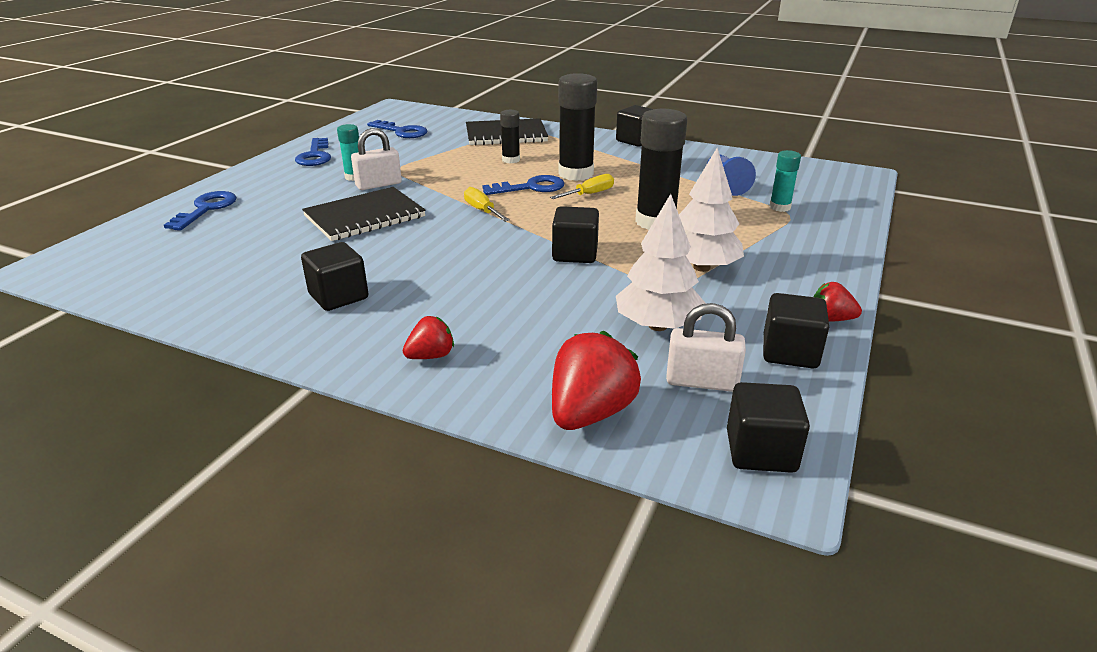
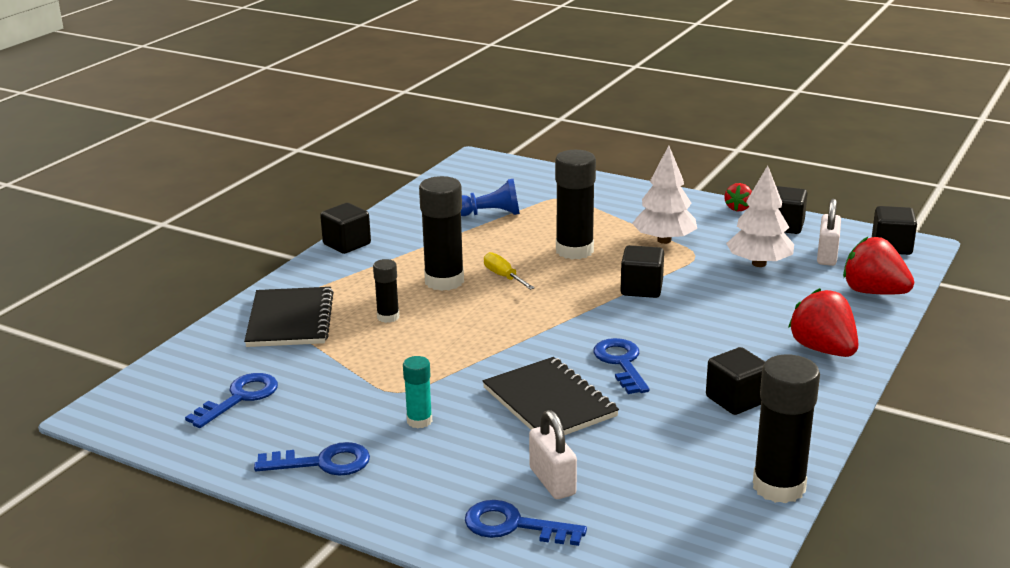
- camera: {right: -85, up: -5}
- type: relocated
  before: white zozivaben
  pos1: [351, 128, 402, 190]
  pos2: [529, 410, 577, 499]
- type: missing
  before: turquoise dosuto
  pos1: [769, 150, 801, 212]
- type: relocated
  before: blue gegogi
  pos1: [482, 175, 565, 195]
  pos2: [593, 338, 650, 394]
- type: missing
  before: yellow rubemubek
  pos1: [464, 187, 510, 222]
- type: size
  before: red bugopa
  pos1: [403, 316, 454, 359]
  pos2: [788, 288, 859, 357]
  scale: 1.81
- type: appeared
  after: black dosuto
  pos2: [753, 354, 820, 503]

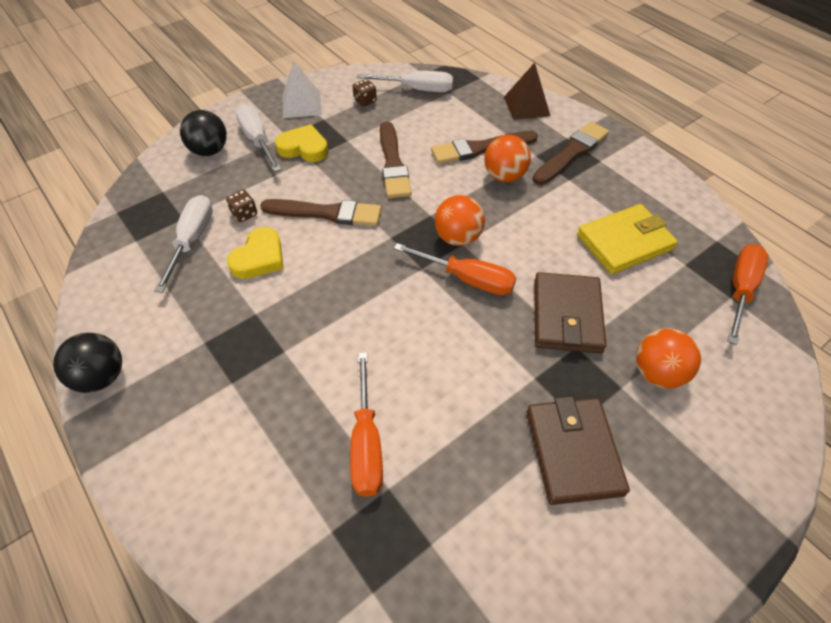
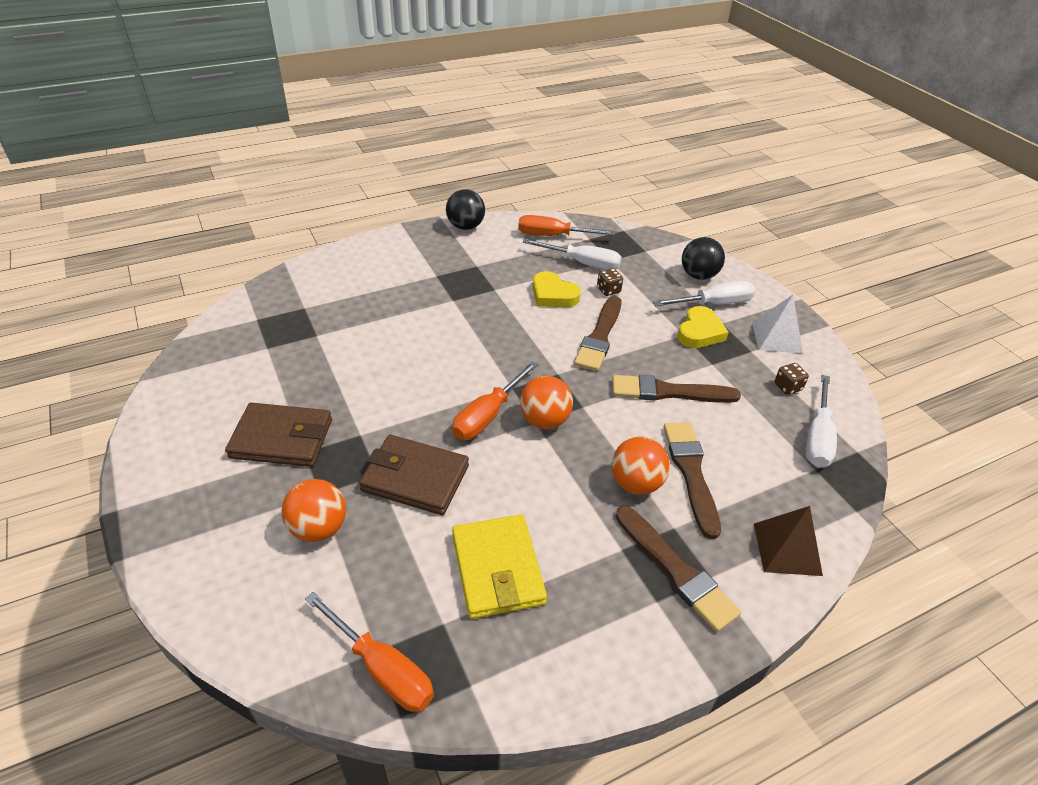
- camera: {right: 100, up: -10}
- type: relocated
  before: orange rubemubek
  pos1: [350, 352, 383, 497]
  pos2: [518, 215, 615, 236]

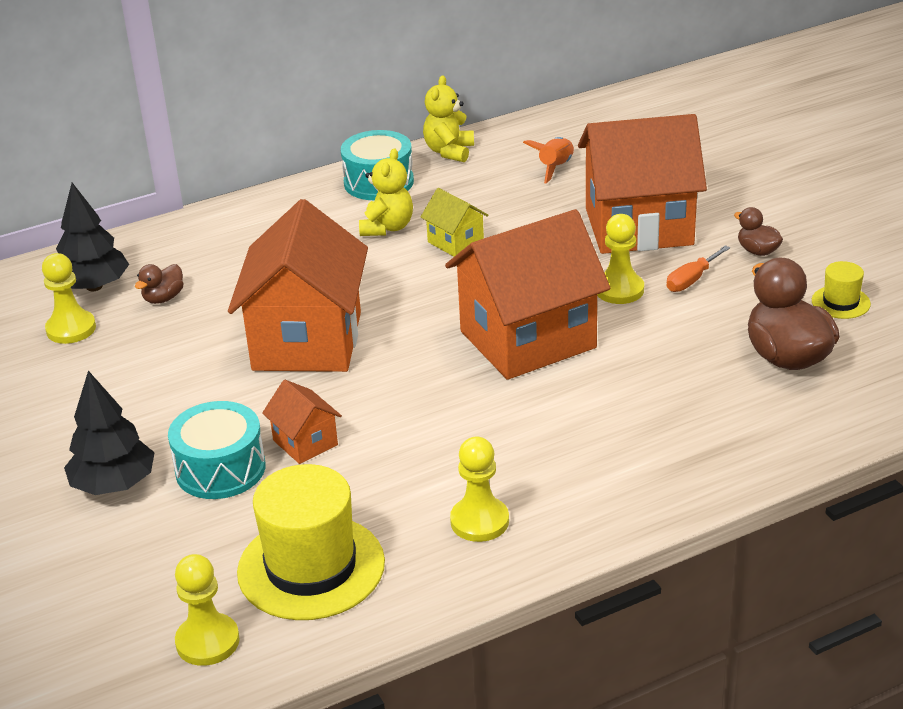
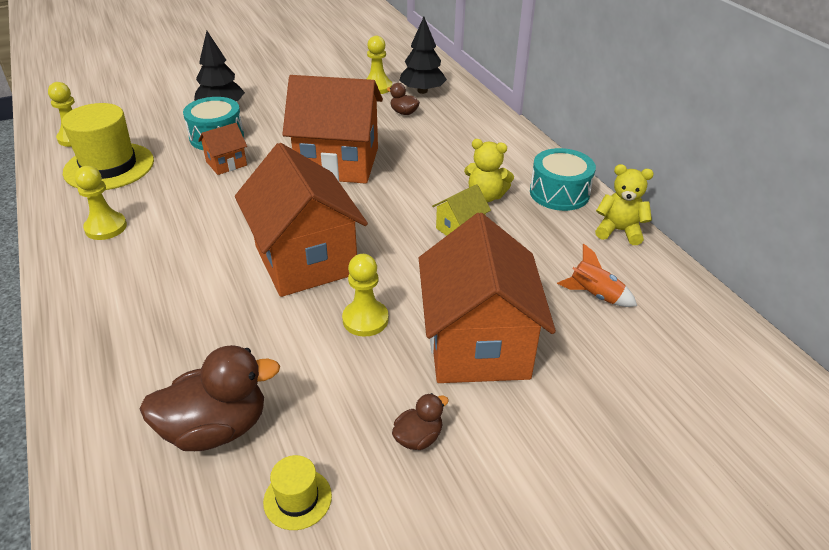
- camera: {right: 90, up: 5}
- type: missing
  before: orange rubemubek
  pos1: [666, 245, 730, 292]

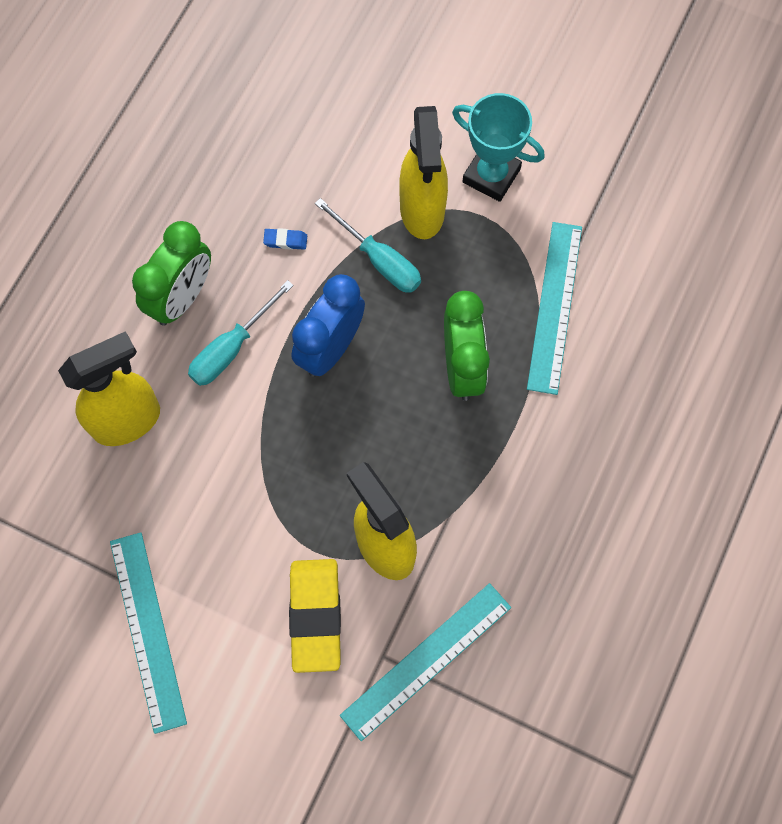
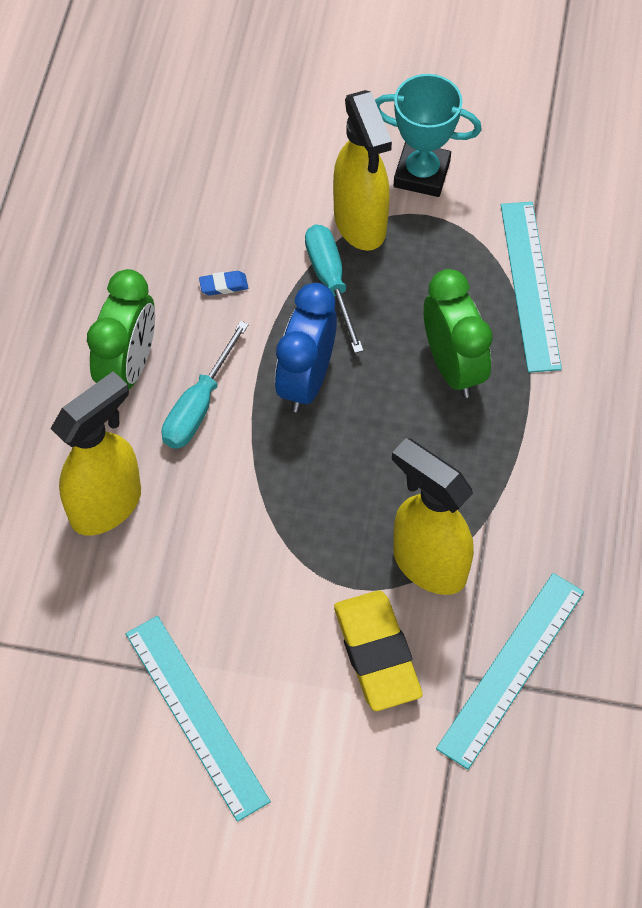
- camera: {right: -15, up: -10}
- type: spun
  before: turquoise rubemubek
  pos1: [315, 198, 421, 293]
  pos2: [305, 225, 364, 353]
  turn: -135

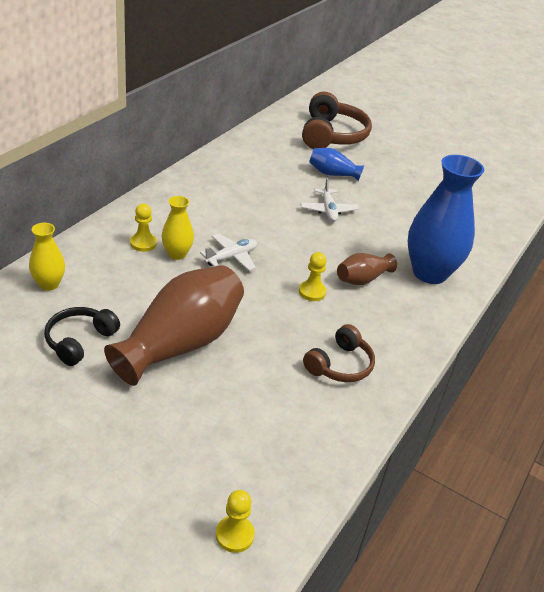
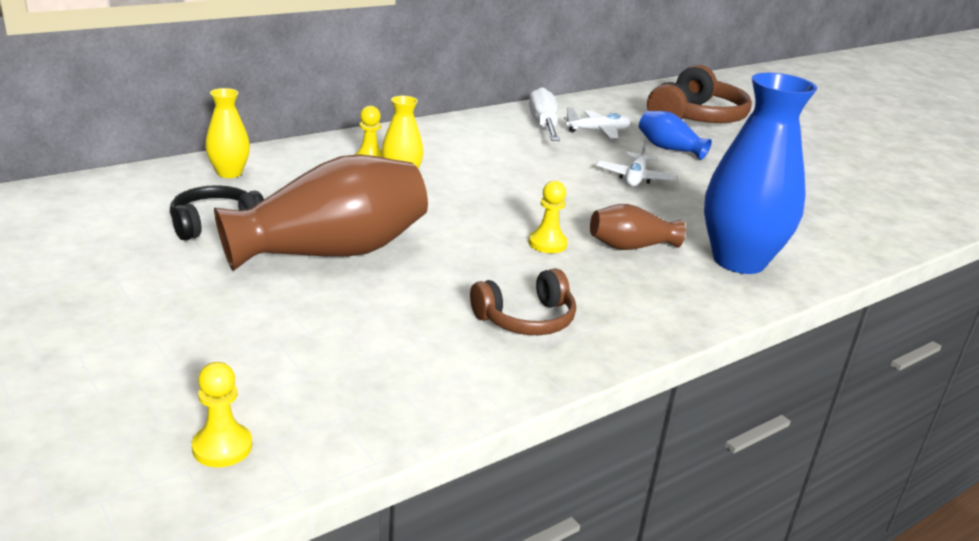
- camera: {right: 25, up: -10}
- type: relocated
  before: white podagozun
  pos1: [200, 233, 257, 271]
  pos2: [564, 108, 631, 138]
- type: appeared
  after: white rubemubek
  pos2: [529, 87, 560, 141]

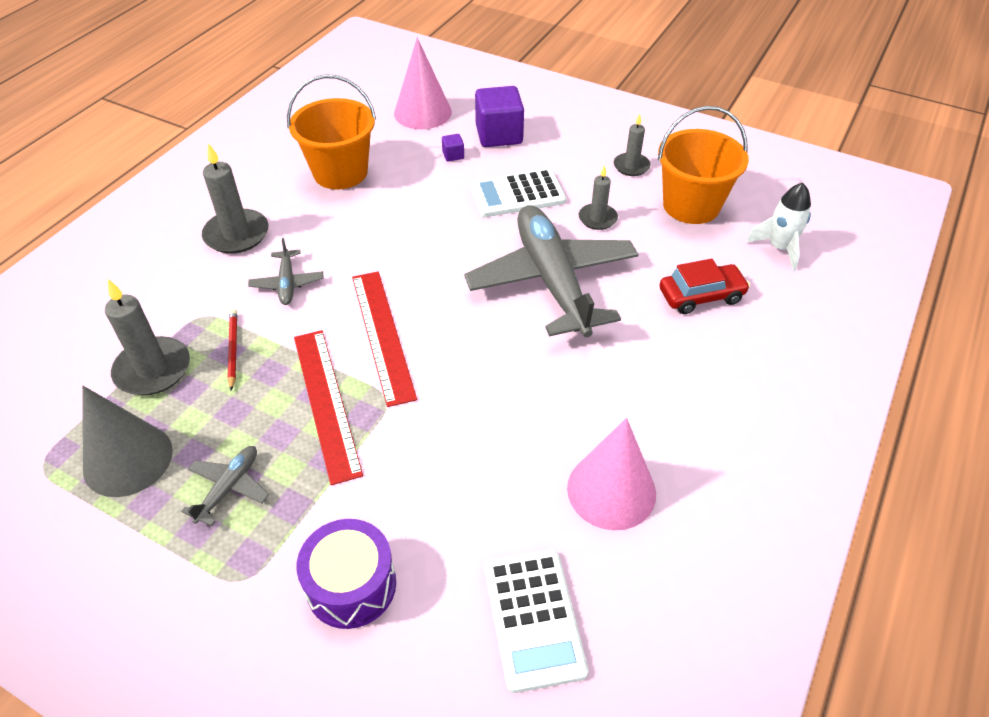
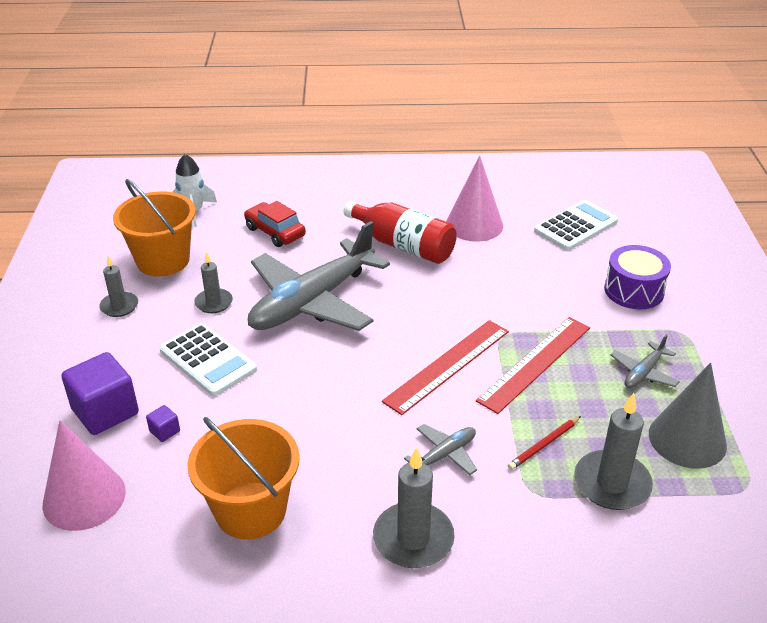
- camera: {right: -120, up: -10}
- type: spun
  before: grey podagozun
  pos1: [181, 446, 269, 526]
  pos2: [610, 334, 680, 388]
  turn: -45
- type: appeared
  after: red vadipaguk
  pos2: [344, 201, 457, 264]

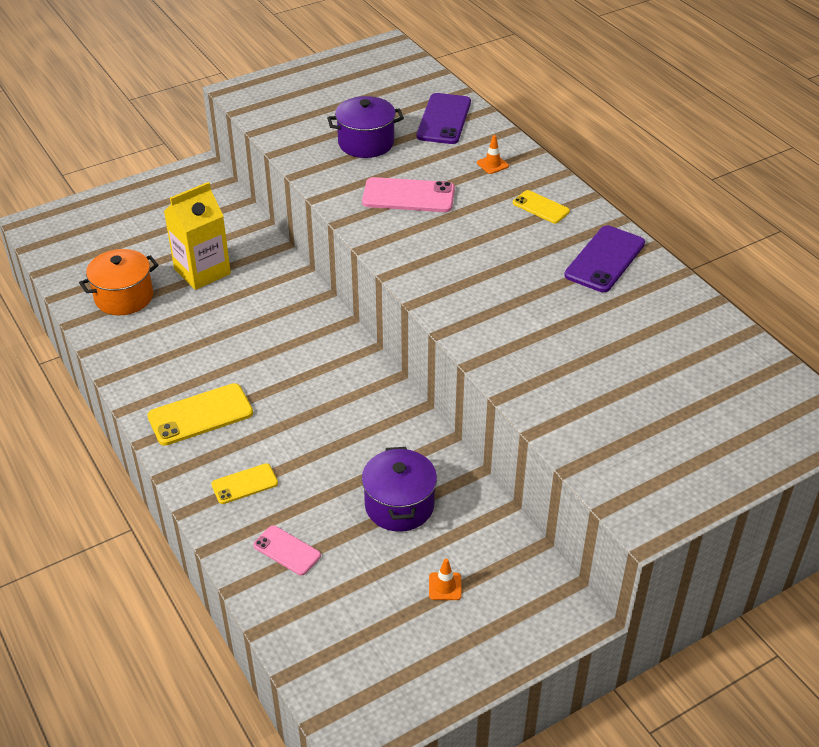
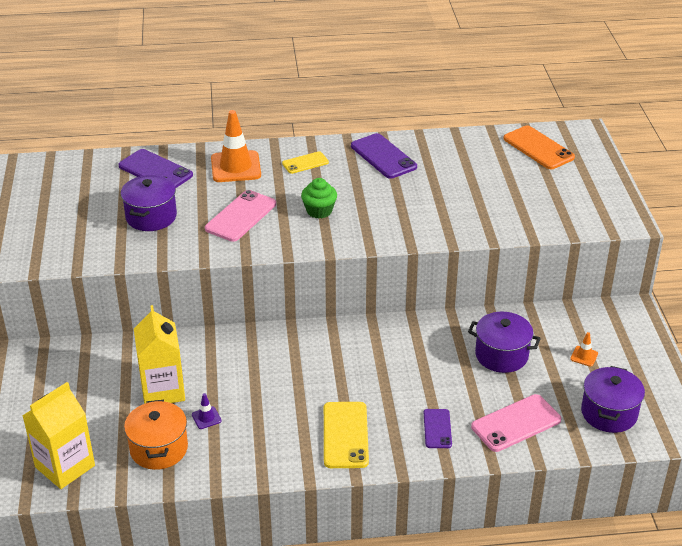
- camera: {right: -65, up: -5}
- type: size
  before: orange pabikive
  pos1: [477, 135, 509, 174]
  pos2: [211, 110, 261, 182]
  scale: 2.28
- type: colour
  before: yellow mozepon
  after: purple mozepon
  pos1: [211, 463, 278, 504]
  pos2: [424, 409, 452, 448]
- type: size
  before: pink mozepon
  pos1: [253, 525, 321, 576]
  pos2: [471, 394, 561, 452]
  scale: 1.67
- type: appeared
  after: orange mozepon
  pos2: [503, 126, 575, 169]
- type: appeared
  after: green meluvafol
  pos2: [301, 178, 337, 219]
- type: appeared
  after: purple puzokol
  pos2: [581, 366, 645, 433]
- type: appeared
  after: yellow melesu
  pos2: [23, 382, 95, 489]
- type: appeared
  after: purple pabikive
  pos2: [192, 393, 222, 429]

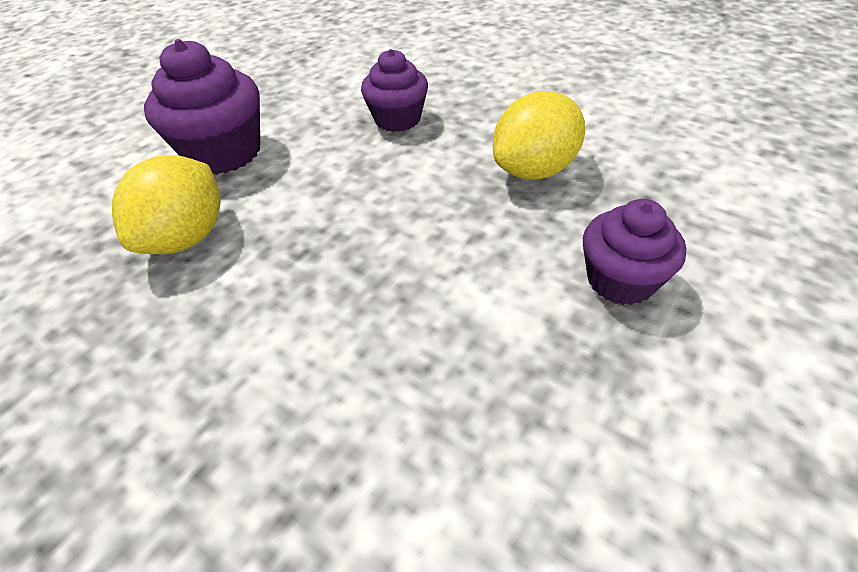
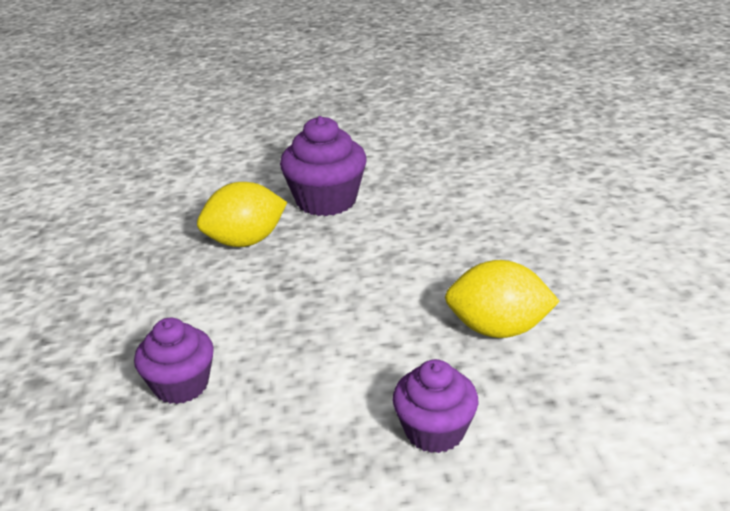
- camera: {right: 45, up: -15}
- type: relocated
  before: purple meluvafol
  pos1: [361, 49, 428, 132]
  pos2: [134, 318, 214, 404]

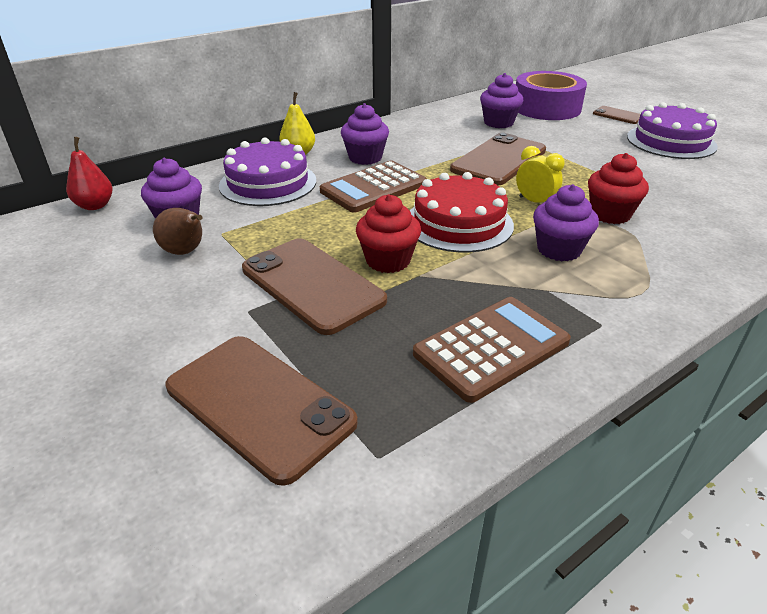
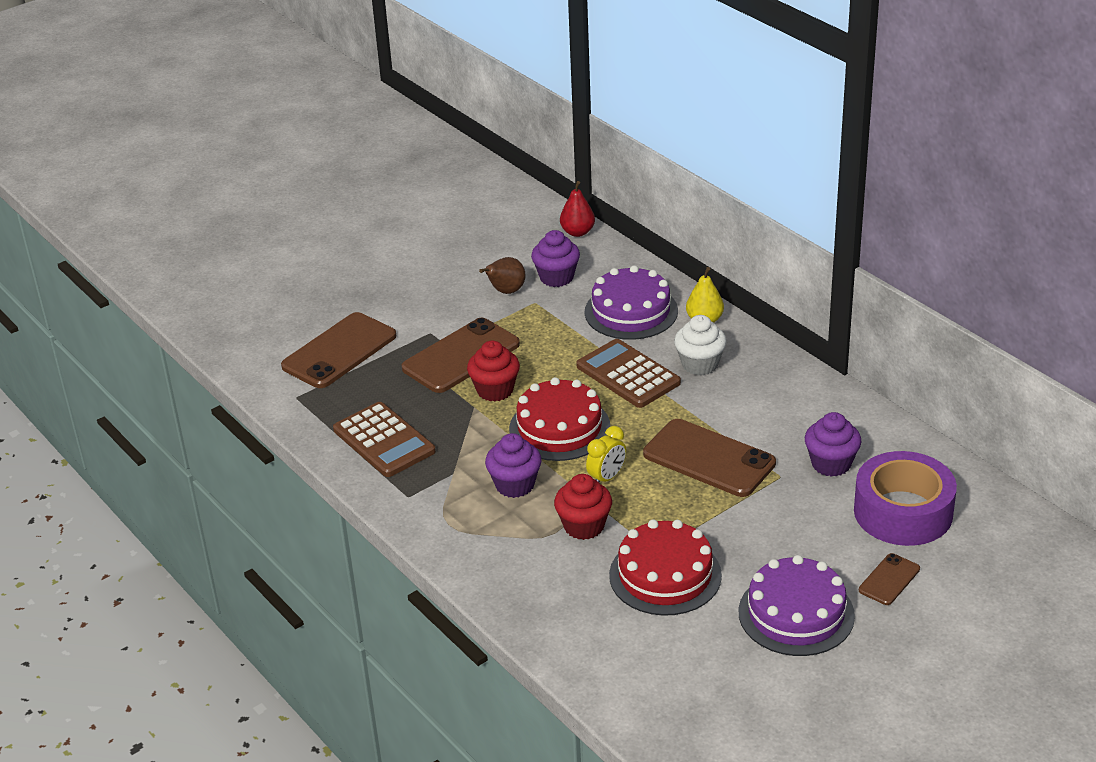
- camera: {right: 90, up: 0}
- type: colour
  before: purple meluvafol
  after: white meluvafol
  pos1: [341, 103, 389, 165]
  pos2: [674, 315, 727, 375]
- type: appeared
  after: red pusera
  pos2: [609, 520, 722, 616]

